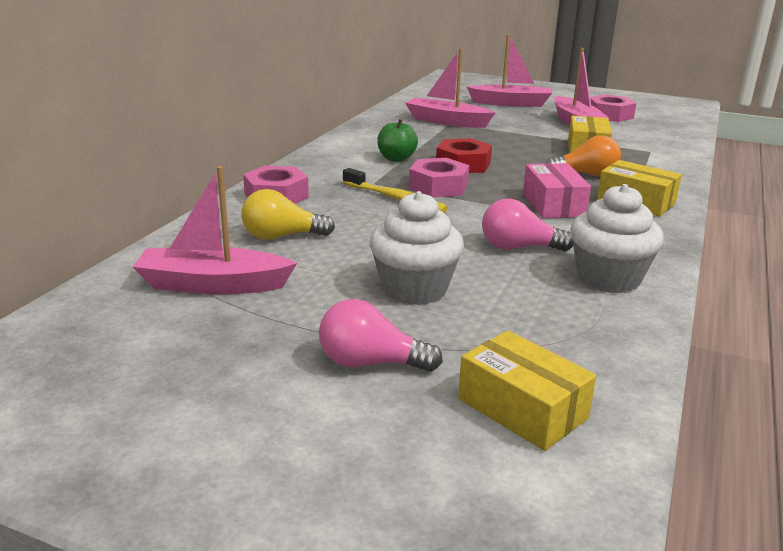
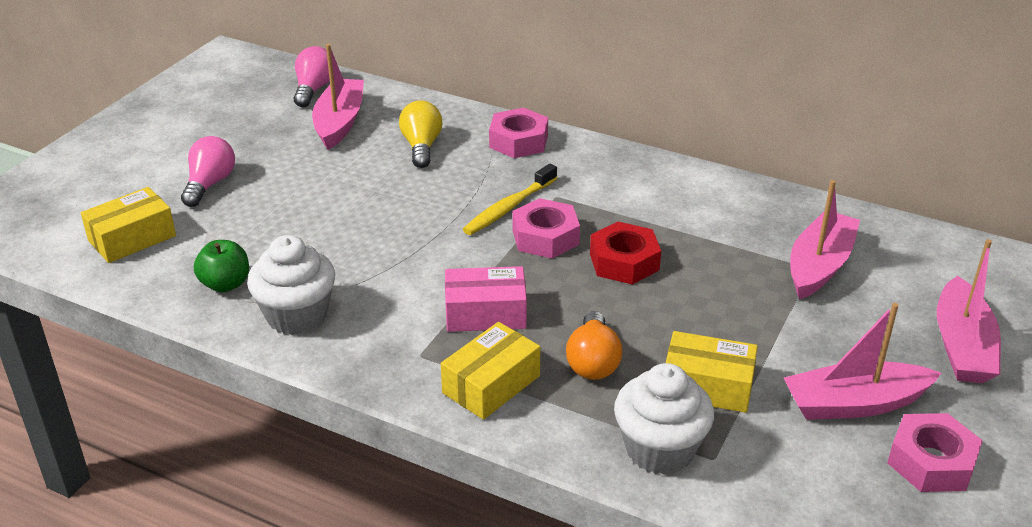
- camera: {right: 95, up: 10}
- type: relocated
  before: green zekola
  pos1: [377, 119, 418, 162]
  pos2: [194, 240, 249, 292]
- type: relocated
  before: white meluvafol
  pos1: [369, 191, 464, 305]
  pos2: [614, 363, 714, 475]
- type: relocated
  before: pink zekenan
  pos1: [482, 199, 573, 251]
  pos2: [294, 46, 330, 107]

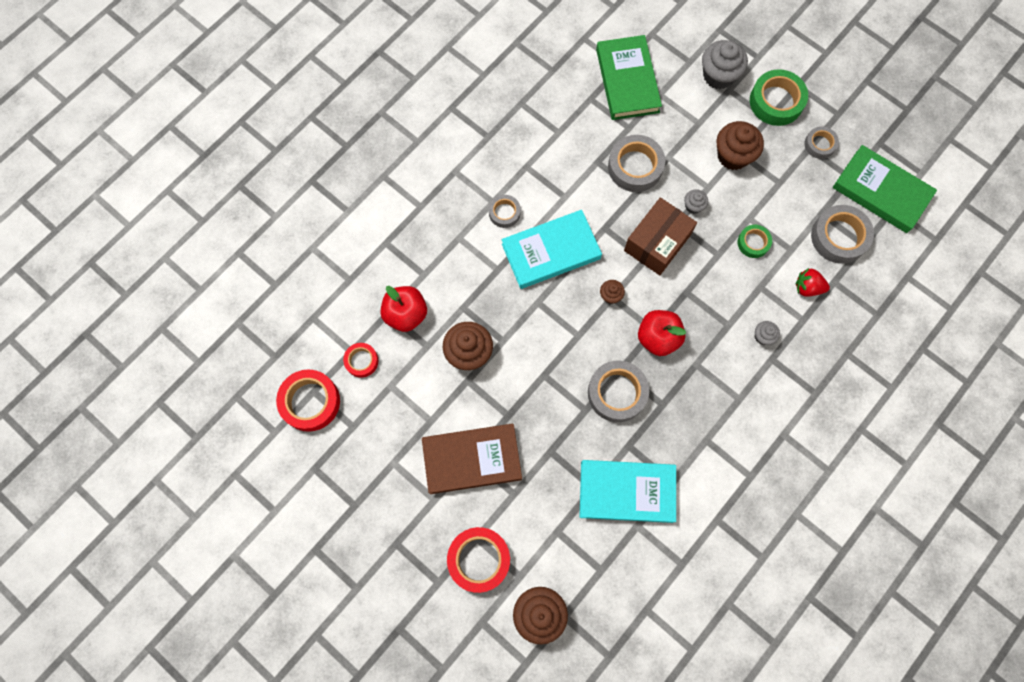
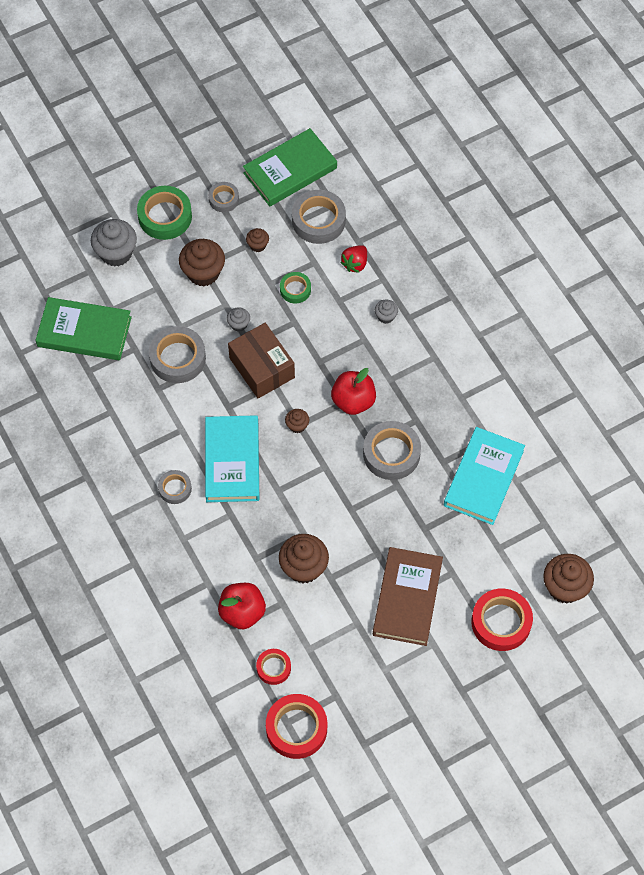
- camera: {right: -70, up: -10}
- type: appeared
  after: brown meluvafol
  pos2: [246, 228, 269, 252]

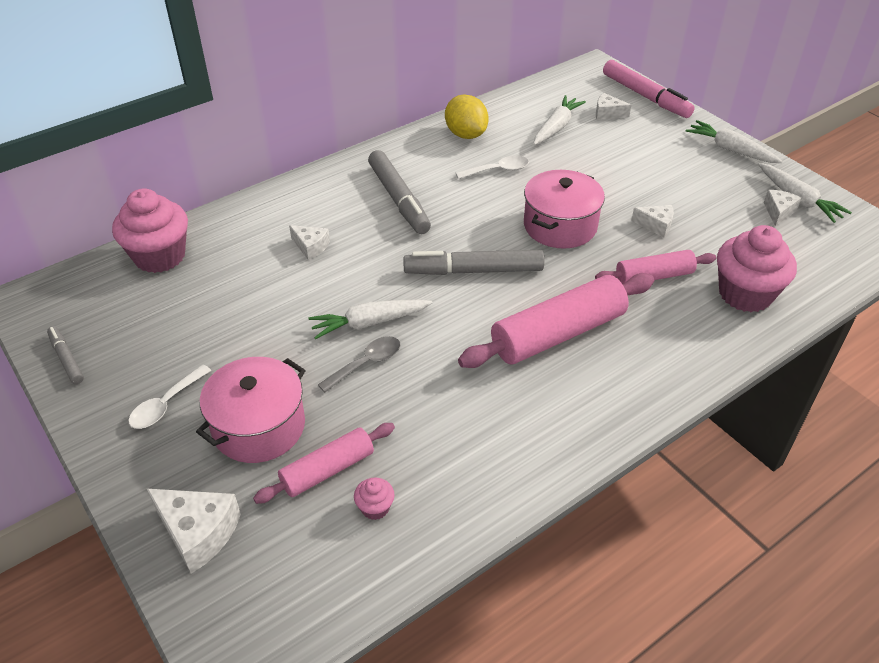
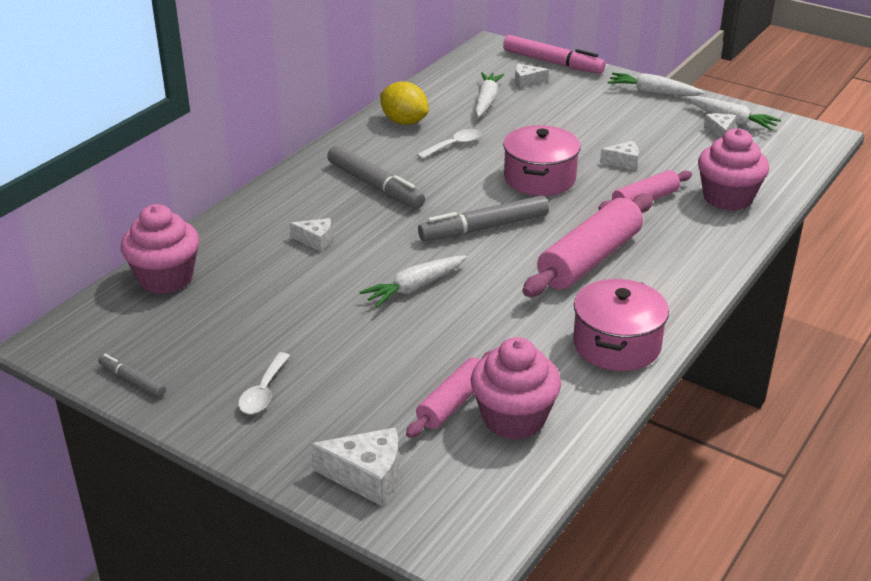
- camera: {right: -20, up: -10}
- type: missing
  before: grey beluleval
  pos1: [318, 336, 400, 392]
- type: relocated
  before: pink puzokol
  pos1: [196, 357, 306, 463]
  pos2: [573, 279, 669, 371]
- type: size
  before: pink meluvafol
  pos1: [354, 478, 395, 520]
  pos2: [471, 337, 561, 440]
  scale: 2.33

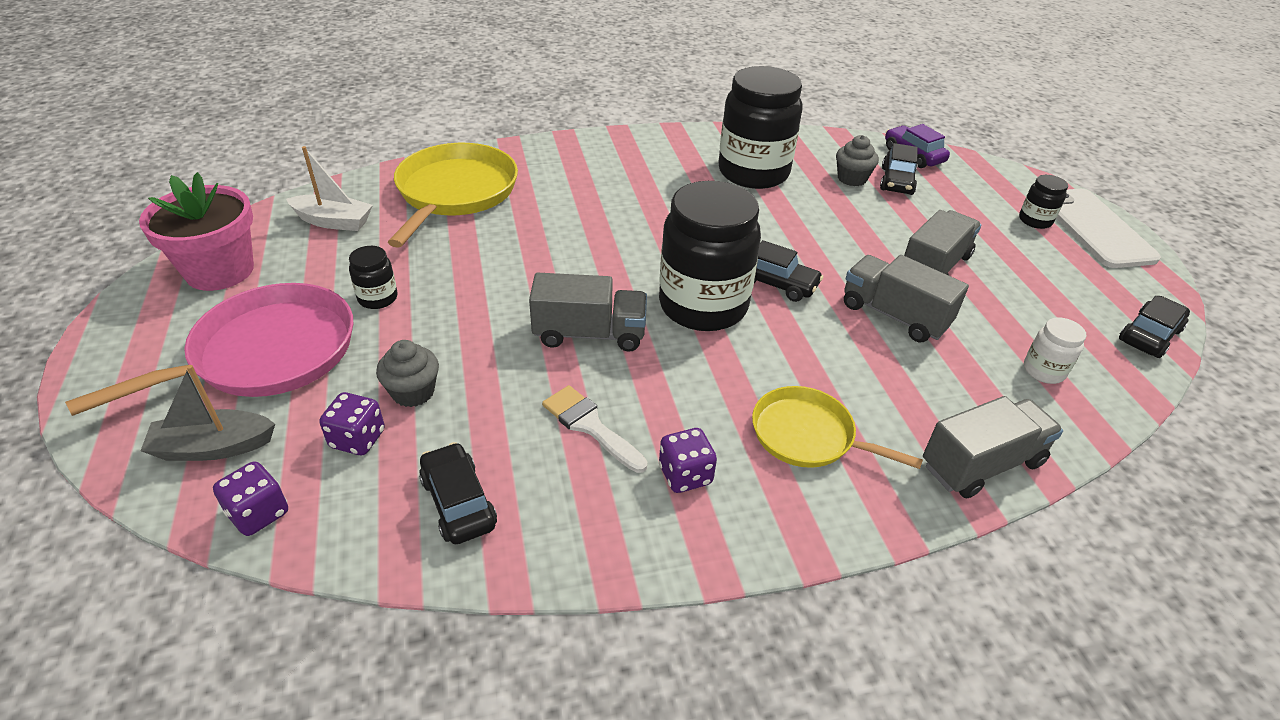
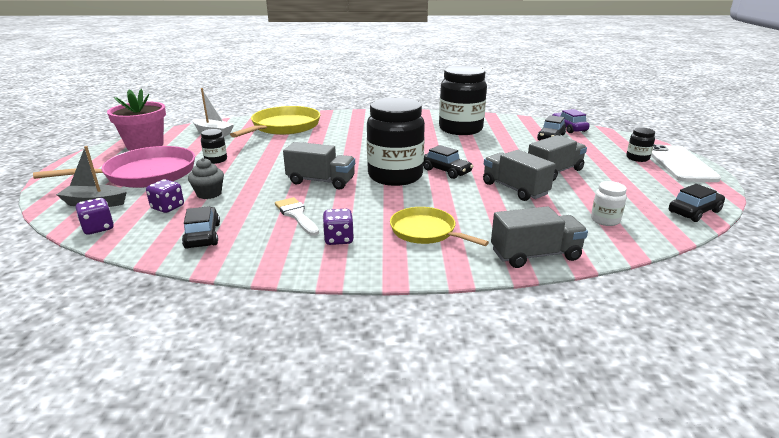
- camera: {right: 15, up: -15}
- type: missing
  before: grey meluvafol
  pos1: [836, 135, 879, 186]

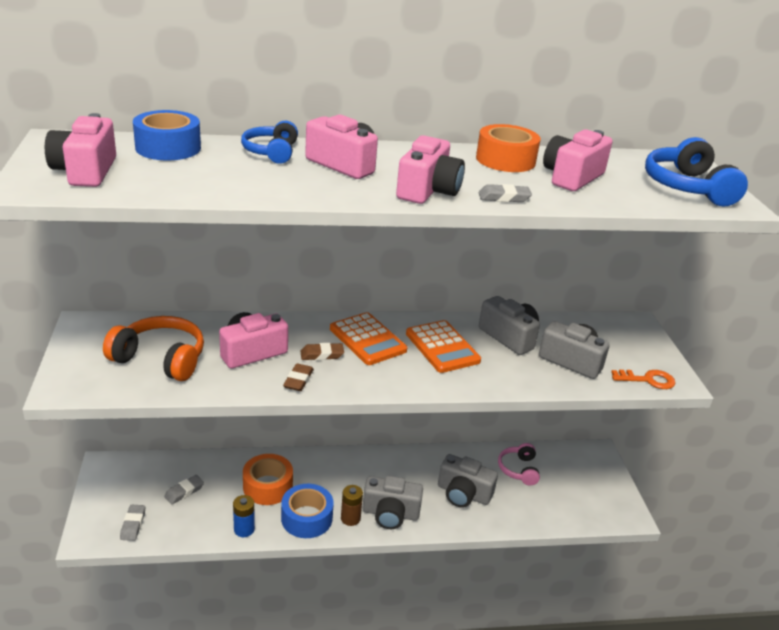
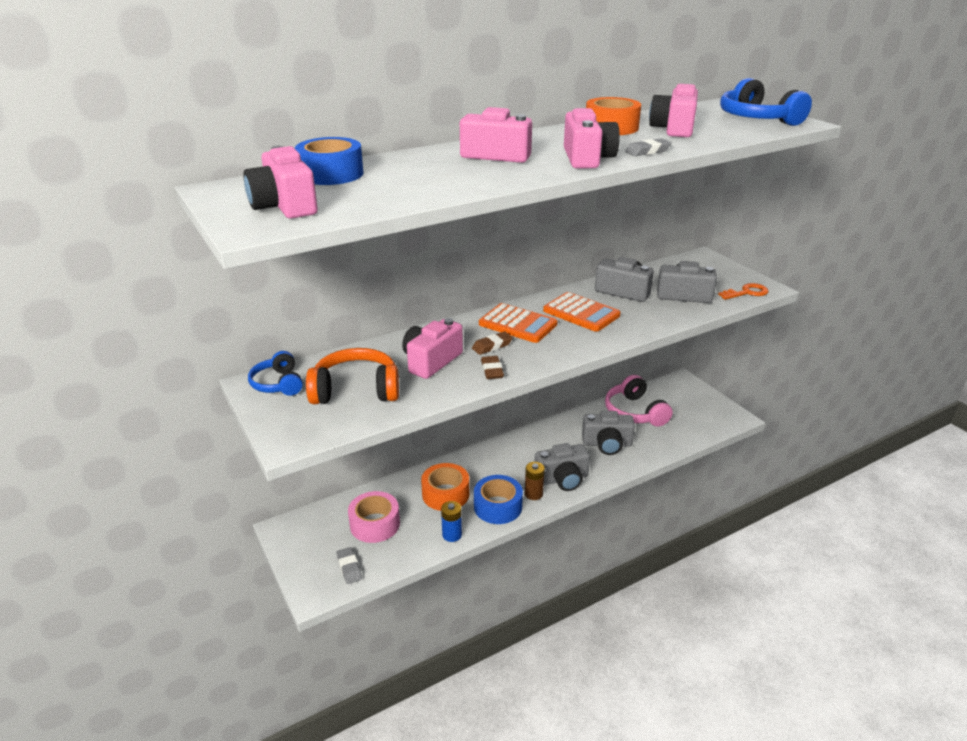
- camera: {right: -20, up: 0}
- type: relocated
  before: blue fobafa
  pos1: [241, 121, 298, 164]
  pos2: [248, 351, 303, 396]
- type: size
  before: pink fobafa
  pos1: [498, 443, 540, 485]
  pos2: [605, 375, 673, 427]
  scale: 1.57
- type: exchanged
  before: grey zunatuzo
  after: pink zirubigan
  pos1: [164, 475, 204, 504]
  pos2: [348, 491, 400, 543]

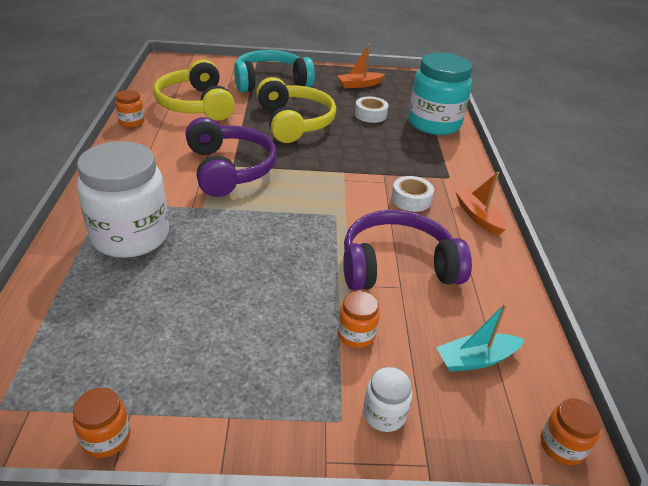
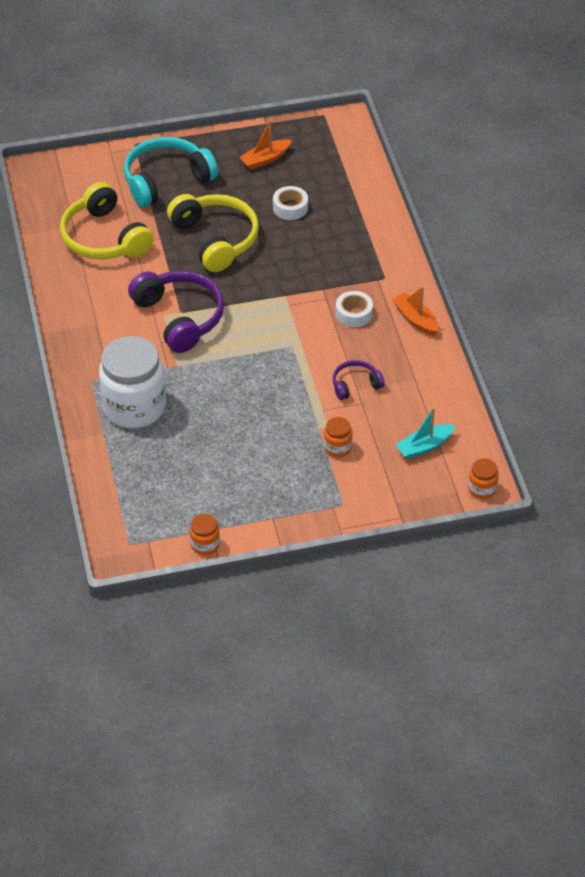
- camera: {right: -10, up: 10}
- type: missing
  before: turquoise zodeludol
  pos1: [408, 53, 473, 135]
- type: missing
  before: orange zodeludol
  pos1: [115, 90, 145, 127]
- type: size
  before: purple fobafa
  pos1: [343, 210, 472, 291]
  pos2: [333, 360, 385, 400]
  scale: 0.51
- type: missing
  before: white zodeludol
  pos1: [363, 367, 412, 432]

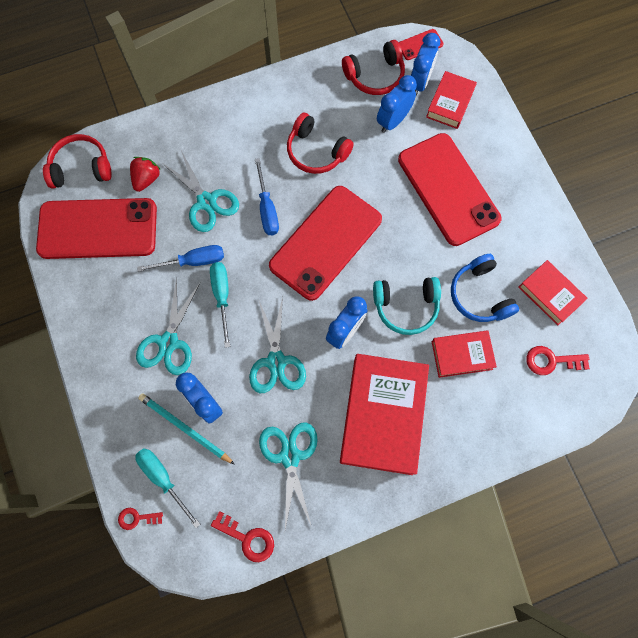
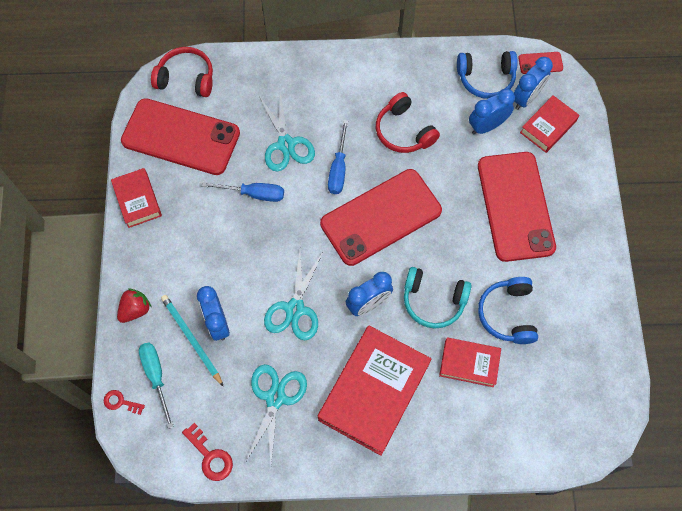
- camera: {right: 20, up: -5}
- type: colour
  before: red fobafa
  after: blue fobafa
  pos1: [342, 40, 405, 95]
  pos2: [457, 51, 518, 99]
- type: relocated
  before: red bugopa
  pos1: [130, 157, 161, 192]
  pos2: [117, 288, 151, 323]
- type: relocated
  before: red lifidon
  pos1: [518, 260, 588, 325]
  pos2: [111, 168, 162, 228]
- type: missing
  before: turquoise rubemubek
  pos1: [210, 262, 230, 348]
- type: missing
  before: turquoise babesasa
  pos1: [136, 277, 200, 375]
- type: missing
  before: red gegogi
  pos1: [526, 346, 590, 375]

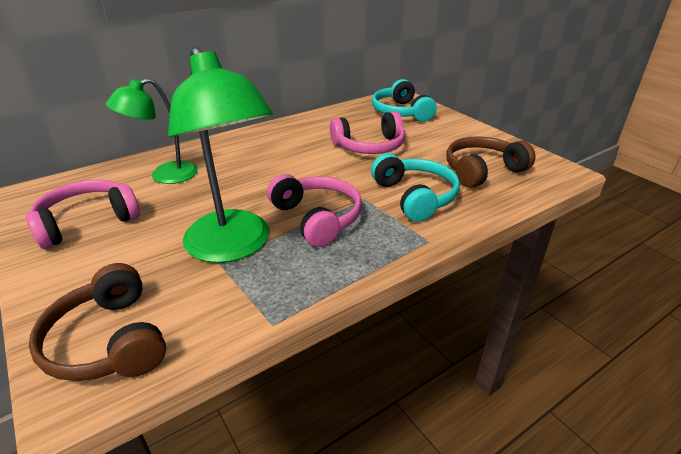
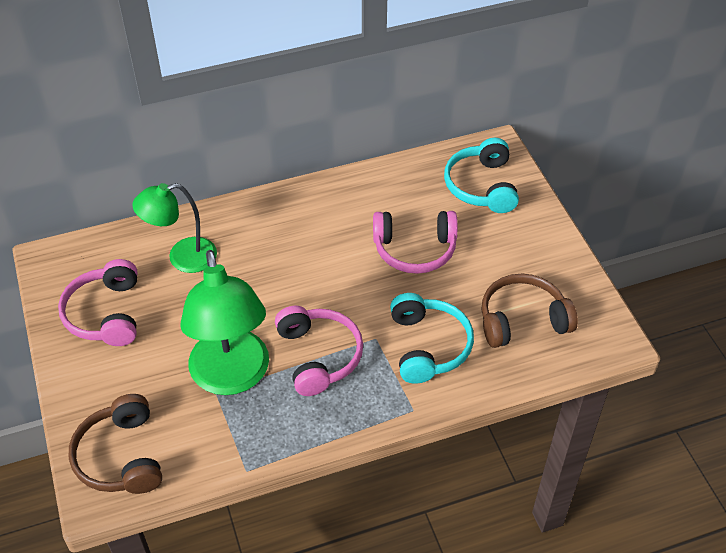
- camera: {right: 15, up: 15}
- type: spun
  before: pink fobafa
  pos1: [26, 180, 140, 249]
  pos2: [58, 259, 137, 346]
  turn: -75

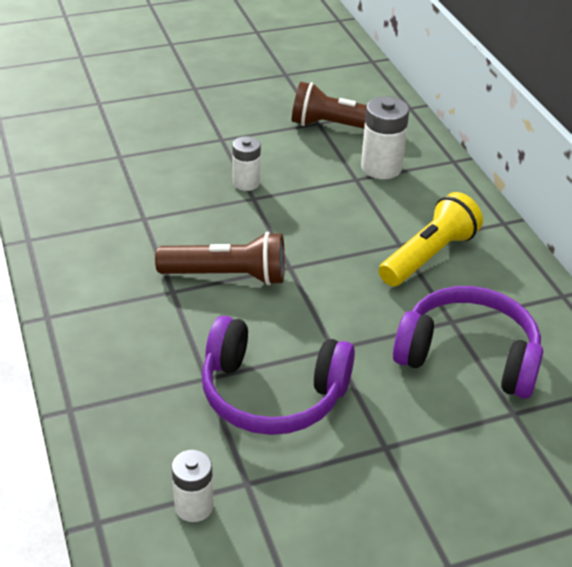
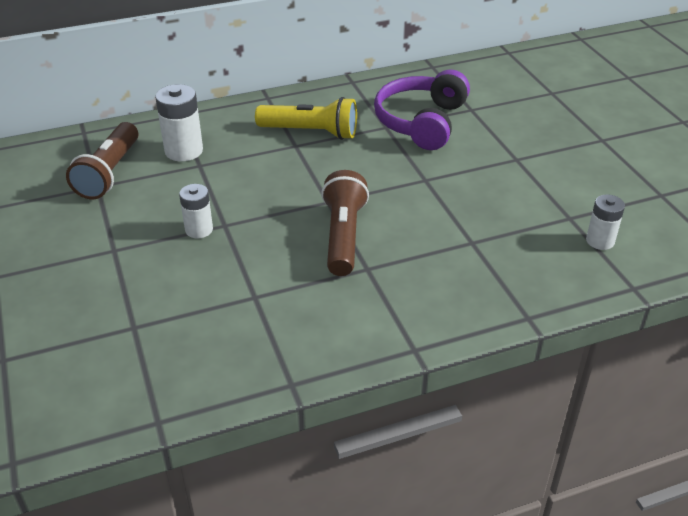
- camera: {right: -90, up: 0}
- type: spun
  before: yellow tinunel
  pos1: [379, 192, 483, 286]
  pos2: [255, 97, 357, 140]
  turn: 150
- type: missing
  before: purple fobafa
  pos1: [202, 316, 355, 435]

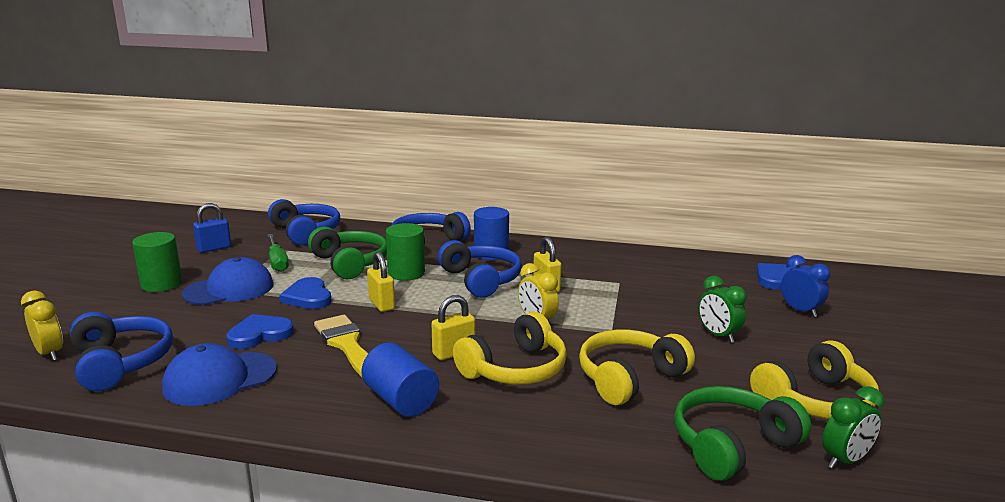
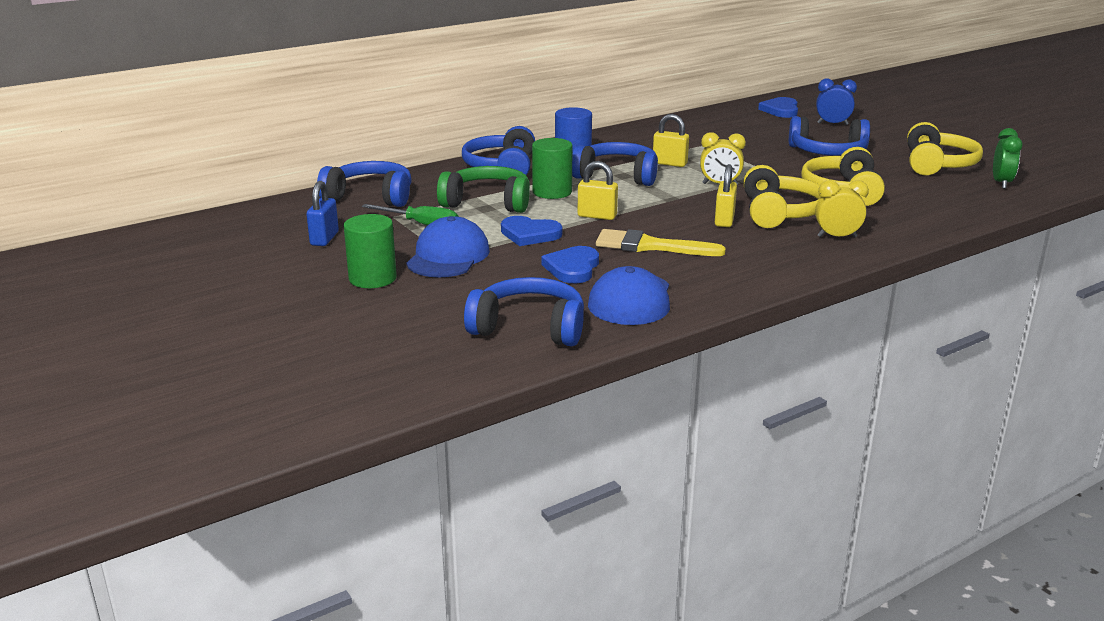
- camera: {right: -45, up: 5}
- type: exchanged
  before: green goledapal
  after: blue fobafa
  pos1: [698, 276, 747, 343]
  pos2: [789, 116, 870, 156]
- type: relocated
  before: yellow goledapal
  pos1: [21, 291, 63, 361]
  pos2: [815, 180, 869, 238]
- type: missing
  before: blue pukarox
  pos1: [361, 342, 439, 417]
- type: missing
  before: green fobafa
  pos1: [674, 386, 811, 481]

